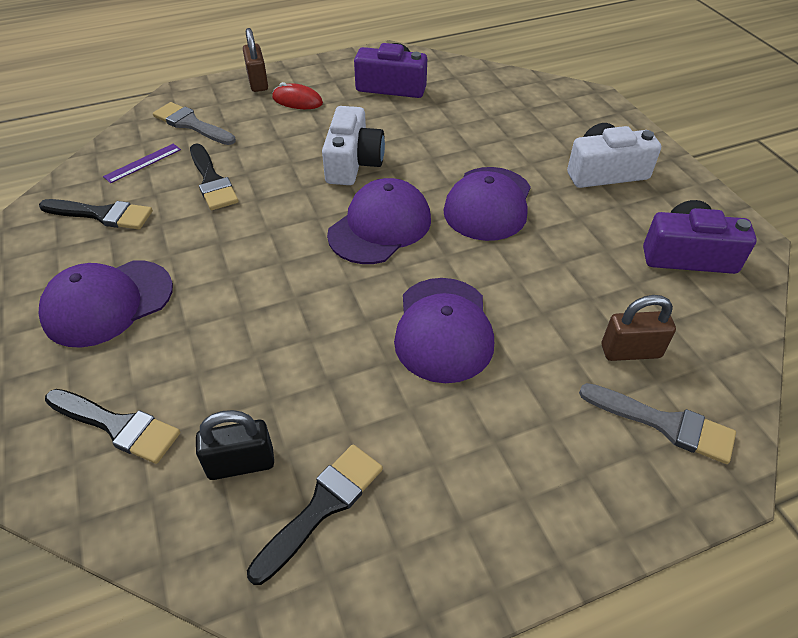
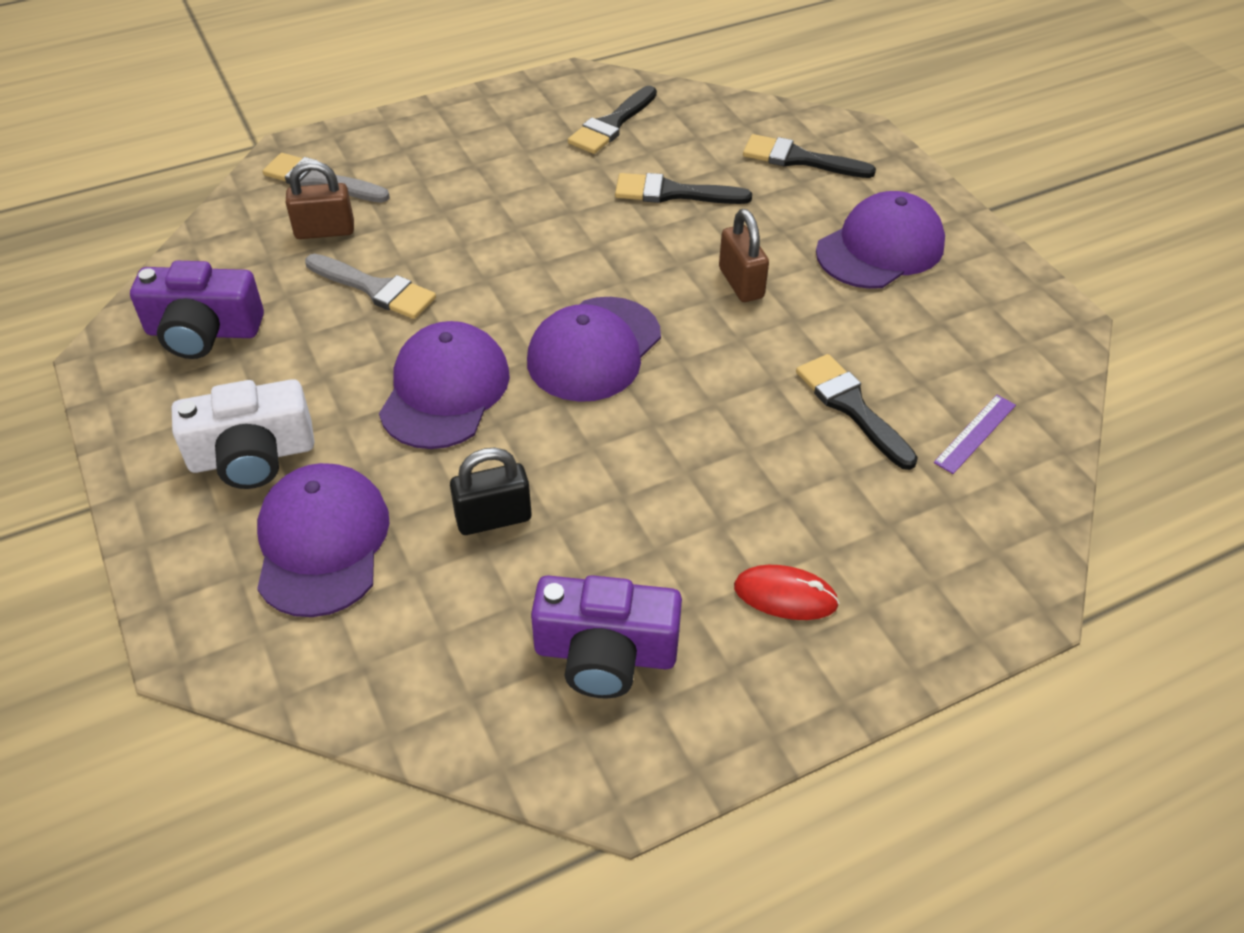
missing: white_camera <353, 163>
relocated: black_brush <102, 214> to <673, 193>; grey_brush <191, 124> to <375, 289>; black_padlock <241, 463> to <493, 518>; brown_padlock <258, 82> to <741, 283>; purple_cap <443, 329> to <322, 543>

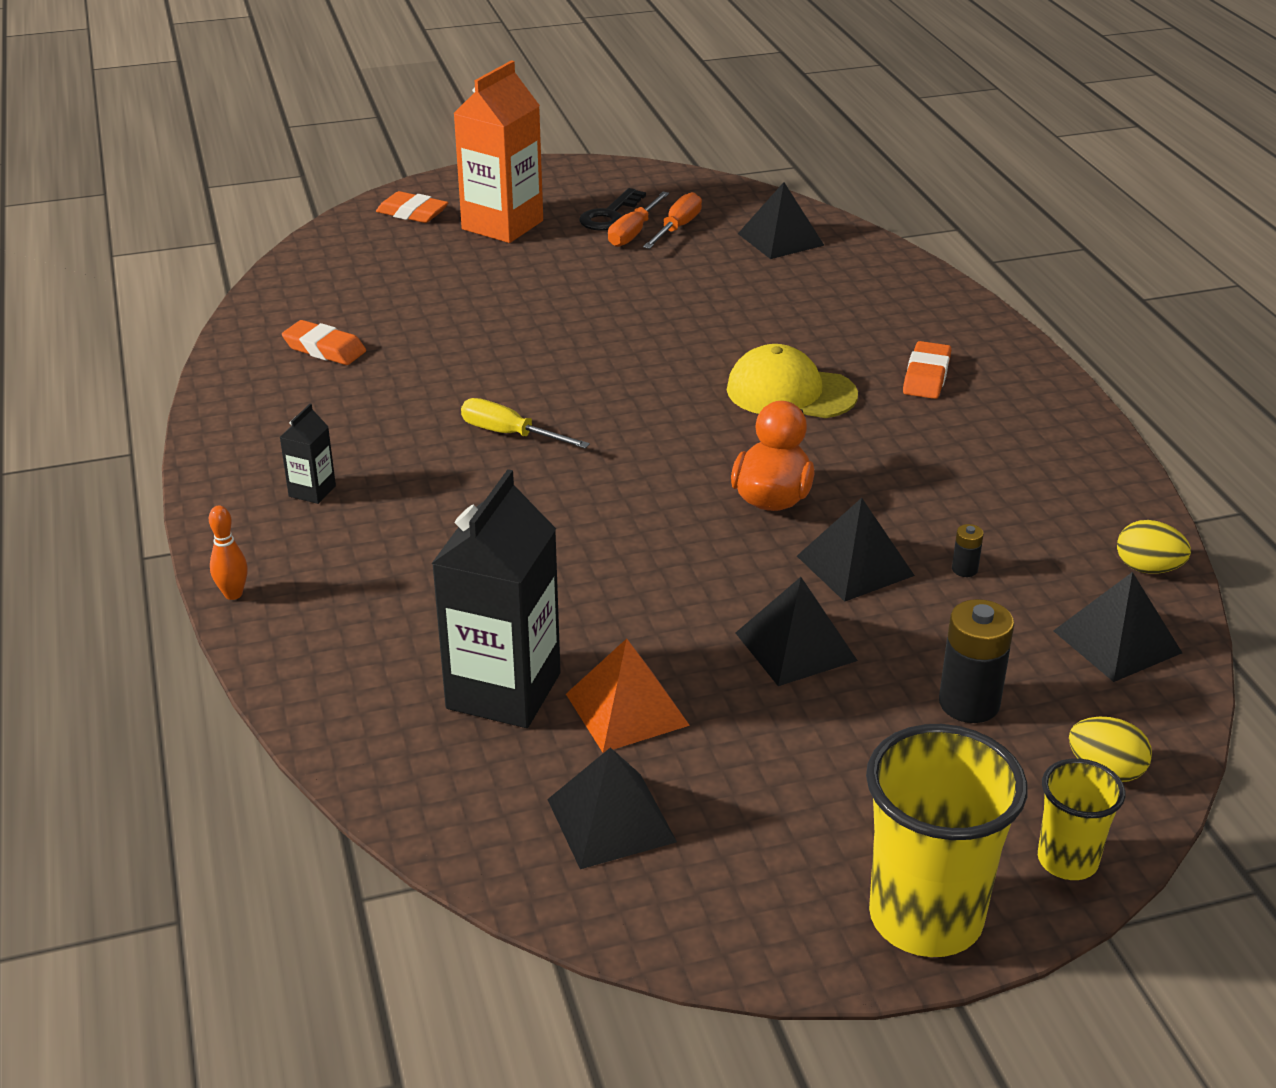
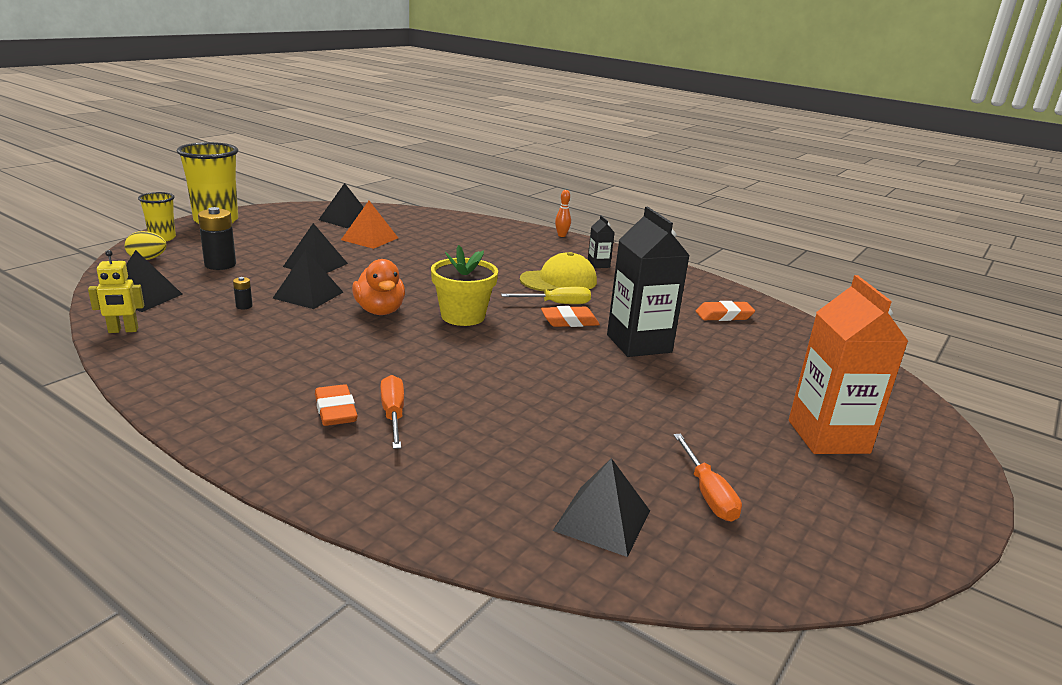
missing: black_key <609, 215>
appeared: yellow_flower_pot <463, 316>
relocated: orange_eraser <412, 213> to <569, 321>; black_carton <503, 691> to <639, 344>; orange_screwdriver <634, 232> to <393, 415>; yellow_cap <790, 392> to <559, 280>
exchanged: yellow_egg <1147, 568> to yellow_robot <123, 330>

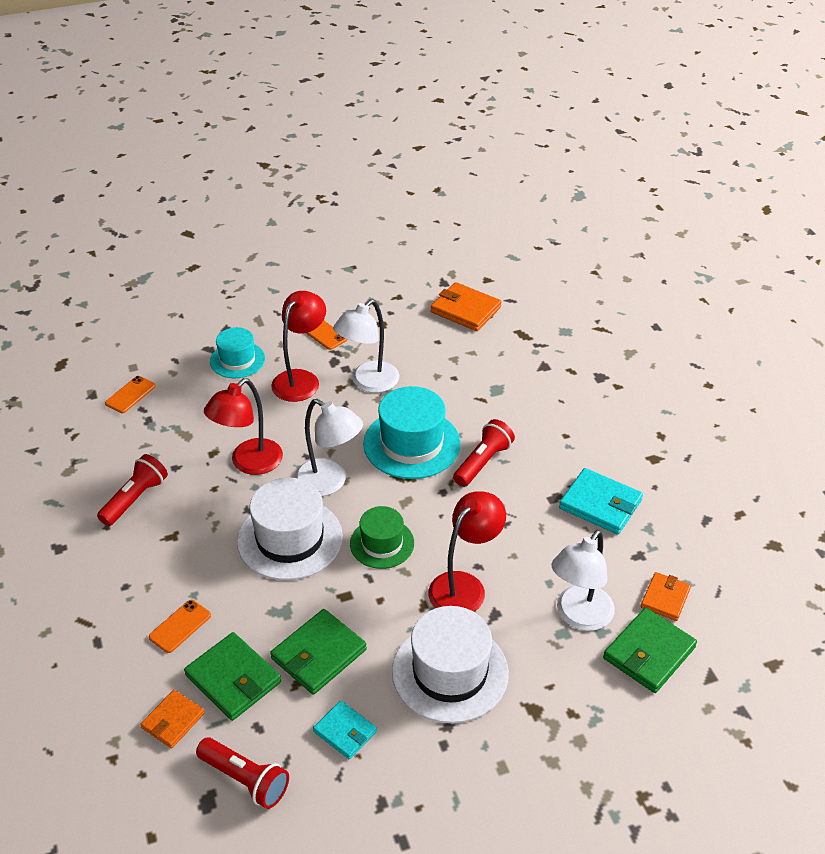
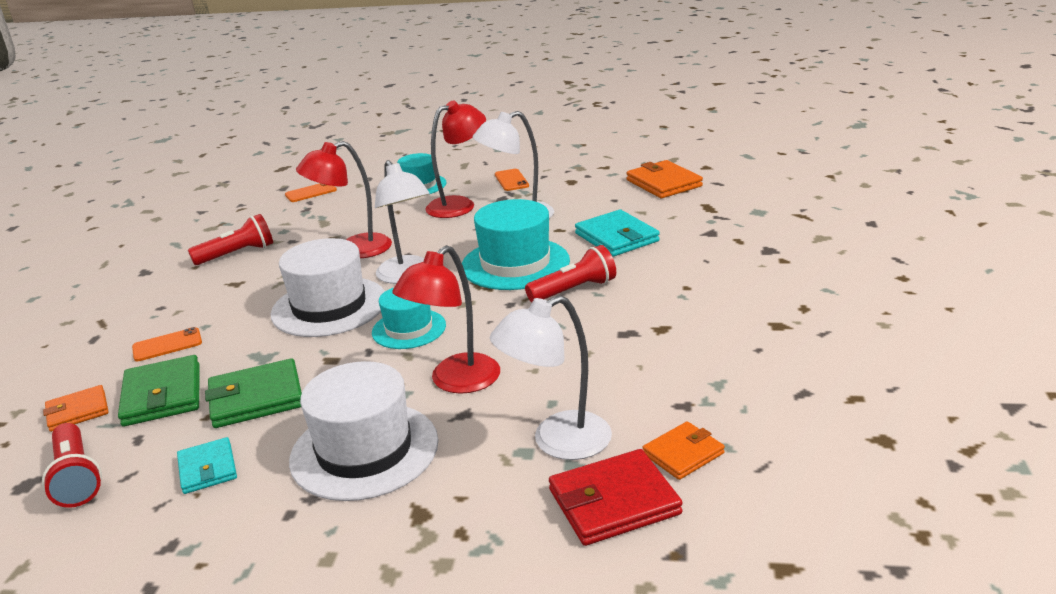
relocated: turquoise_wallet <600, 504> to <616, 237>
colour: green_hat <382, 543> to turquoise_hat <409, 329>; green_wallet <649, 653> to red_wallet <614, 502>
spun: red_lamp <464, 586> = <455, 382> 150 degrees clockwise

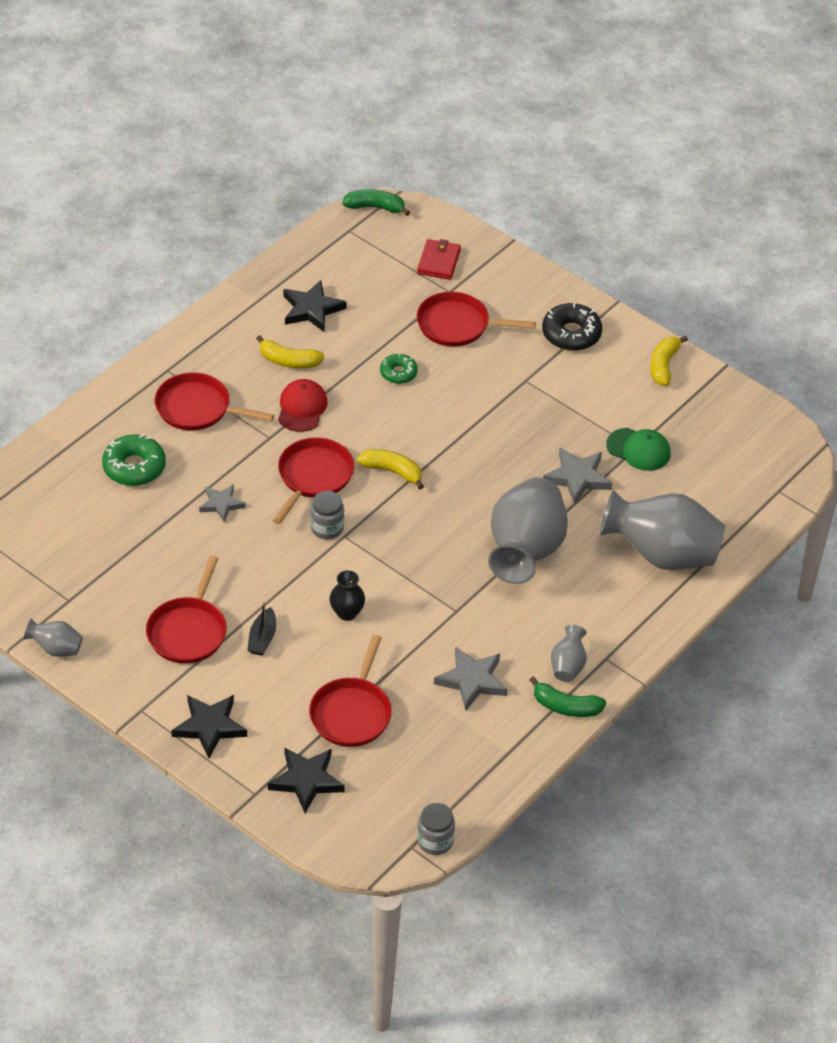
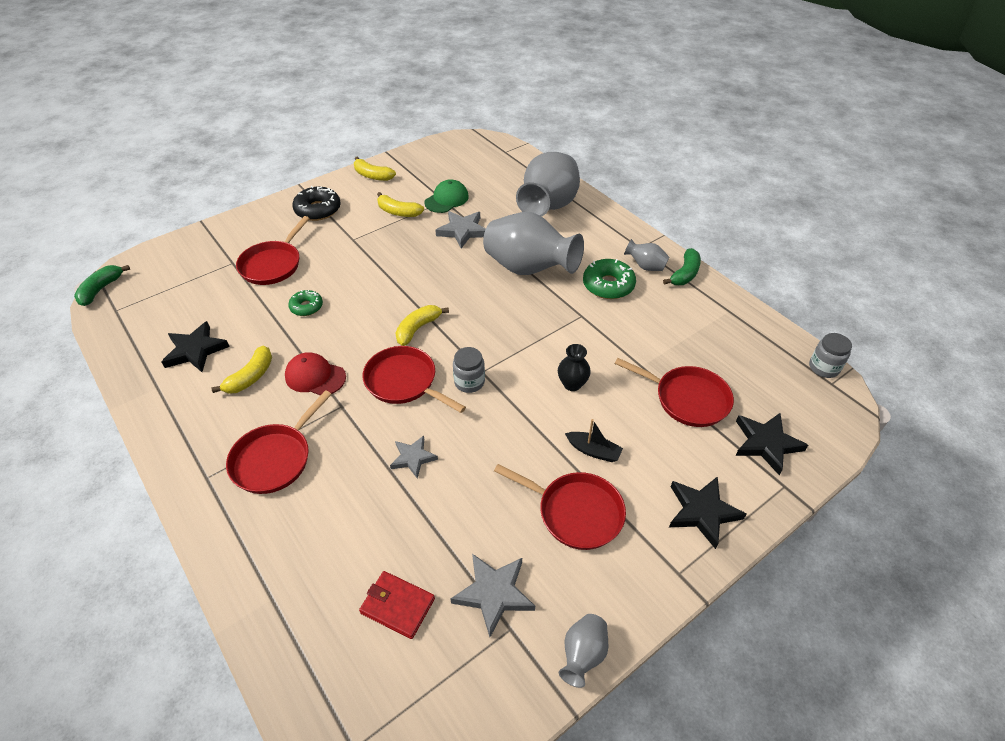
appeared: yellow_banana <398, 212>
relocated: green_donut <134, 467> to <608, 285>; red_wallet <438, 261> to <397, 606>; grey_star <472, 680> to <494, 593>

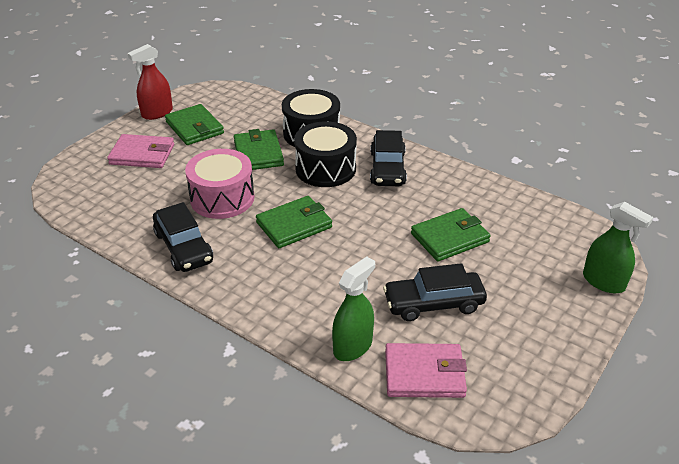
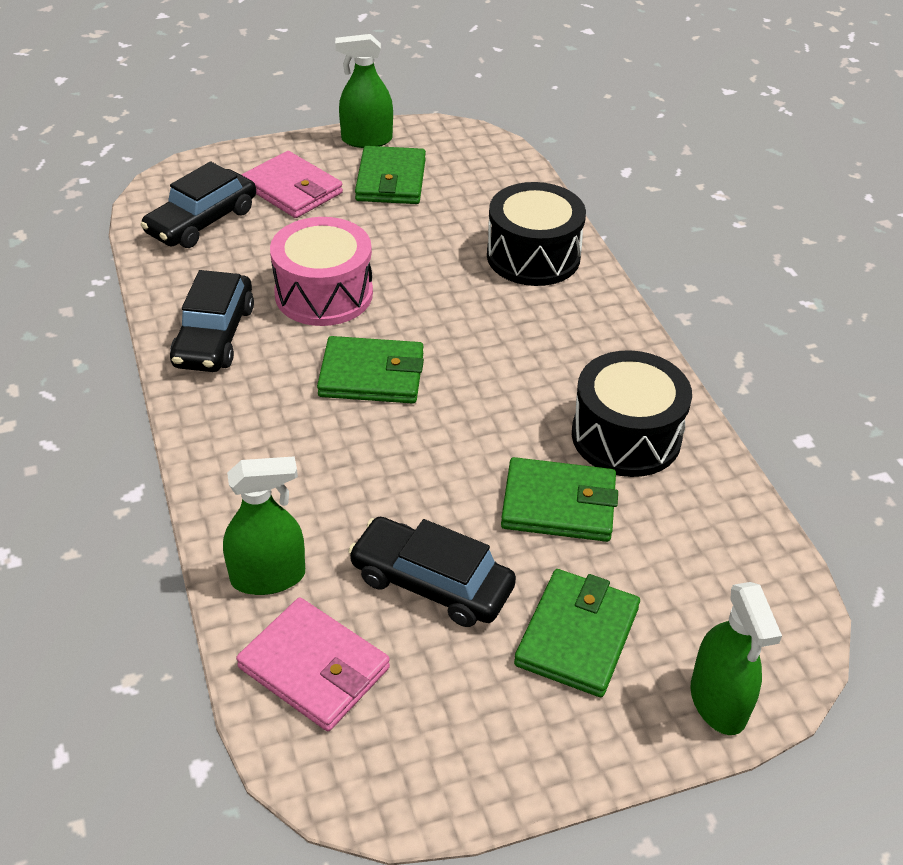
relocated: green_wallet <258, 153> to <577, 636>; black_drum <325, 169> to <626, 436>; black_car <387, 168> to <202, 221>
colour: red_spray_bottle <157, 113> to green_spray_bottle <366, 140>

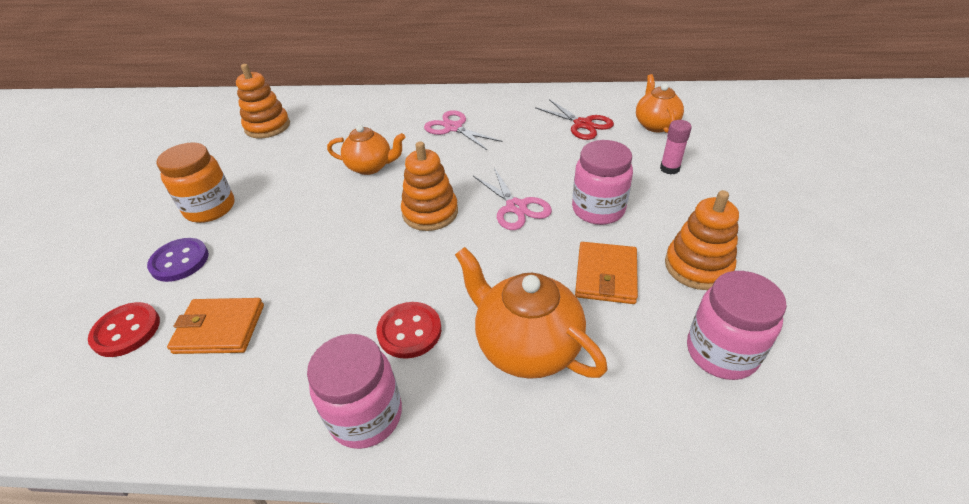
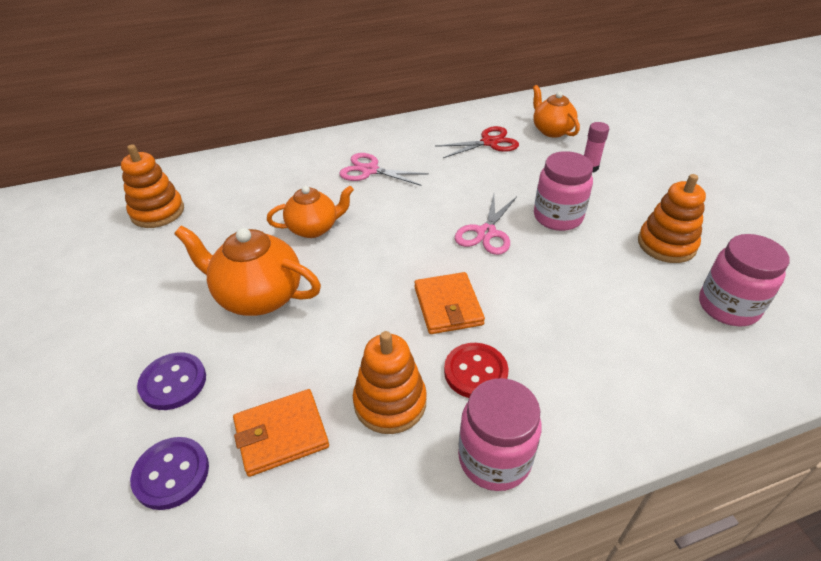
missing: orange_jar <210, 208>
relocated: orange_stacking_toy <430, 212> to <390, 402>; orange_teapot <526, 346> to <258, 296>; orange_wallet <606, 275> to <448, 306>
colour: red_button <126, 331> to purple_button <171, 474>
spun: pink_scissors <516, 207> = <486, 233> 75 degrees clockwise; red_scissors <582, 124> = <489, 142> 45 degrees counterclockwise

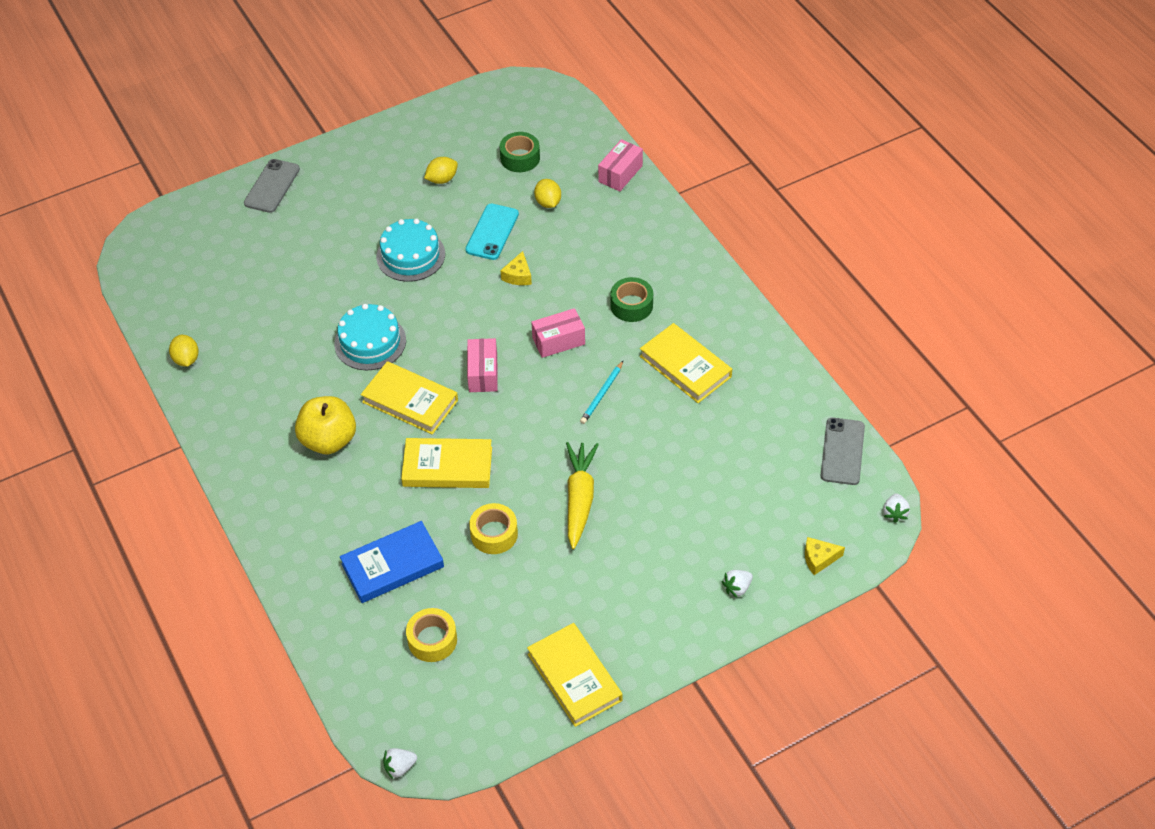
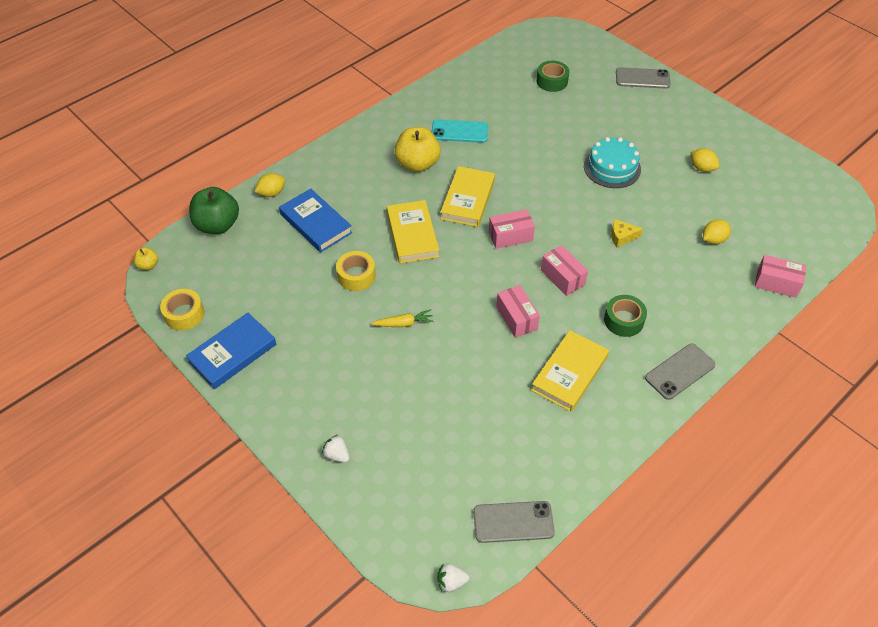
missing: turquoise_cake <370, 342>; yellow_cheese <819, 559>
appeared: green_apple <217, 225>; grey_phone <680, 371>
relocated: yellow_lemon <186, 359> to <272, 193>; yellow_tape <432, 640> to <184, 314>; turquoise_phone <492, 232> to <459, 131>; green_tape <520, 158> to <552, 81>
exchanged: white_strawberry <400, 767> to yellow_apple <148, 265>; turquoise_pencil <602, 394> to pink_box <516, 318>
colour: yellow_book <574, 677> to blue_book <232, 353>
size: yellow_carrot <579, 498> = <404, 323> x0.57

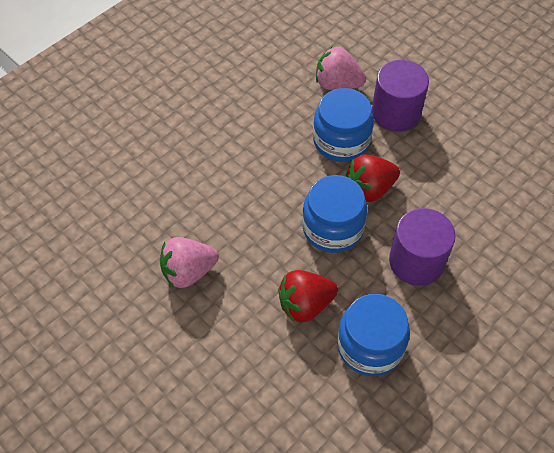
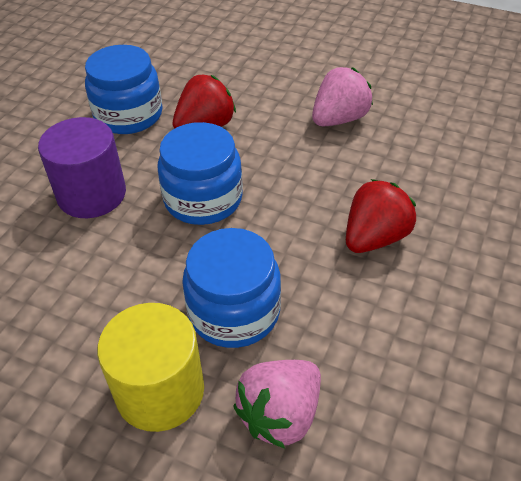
relocated: red_strawberry <370, 189> to <375, 237>
colour: purple_cylinder <396, 113> to yellow_cylinder <160, 391>
spun: pink_strawberry <337, 84> = <280, 415> 135 degrees clockwise

